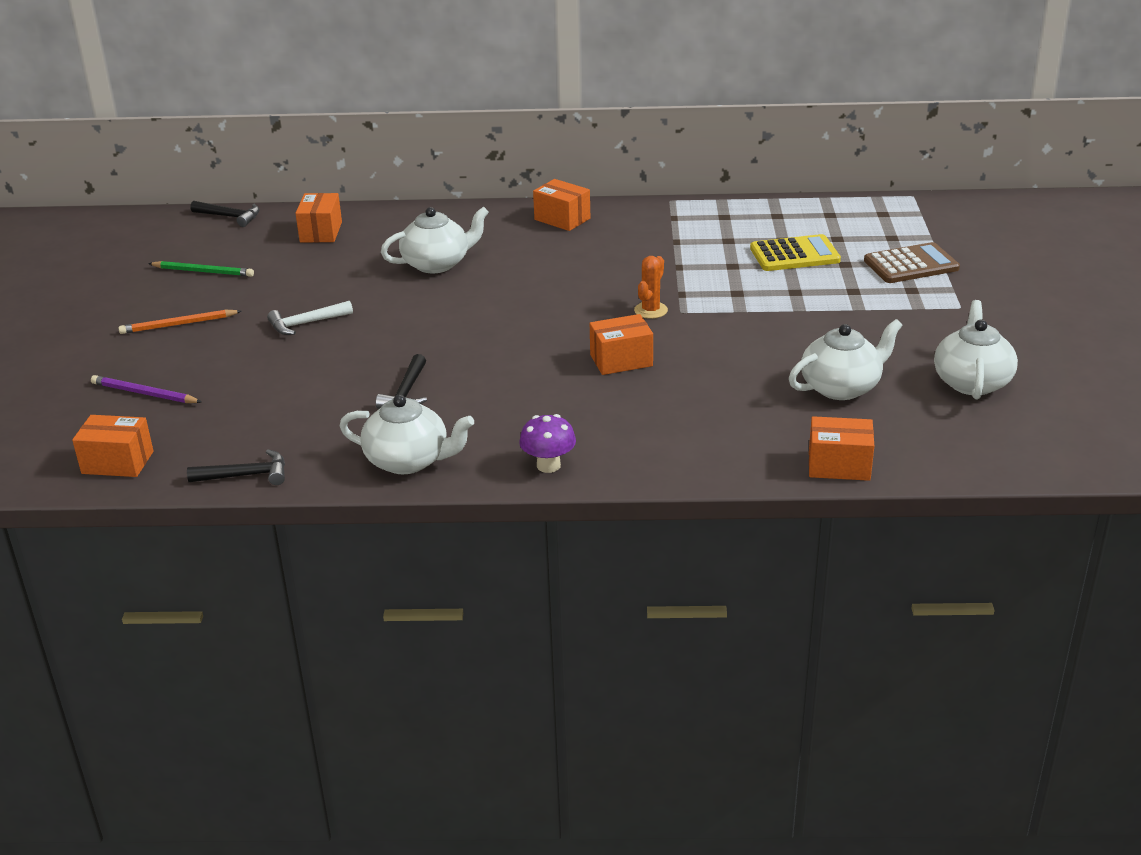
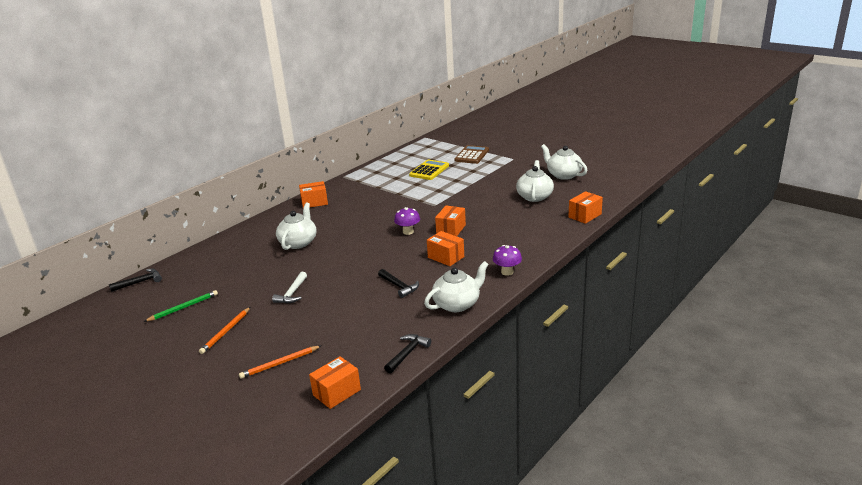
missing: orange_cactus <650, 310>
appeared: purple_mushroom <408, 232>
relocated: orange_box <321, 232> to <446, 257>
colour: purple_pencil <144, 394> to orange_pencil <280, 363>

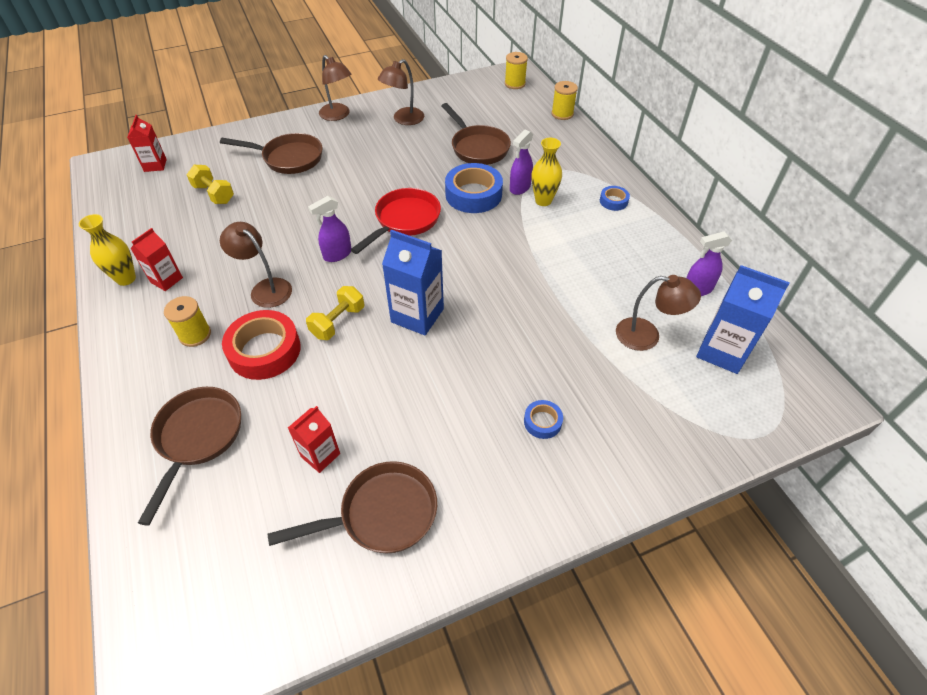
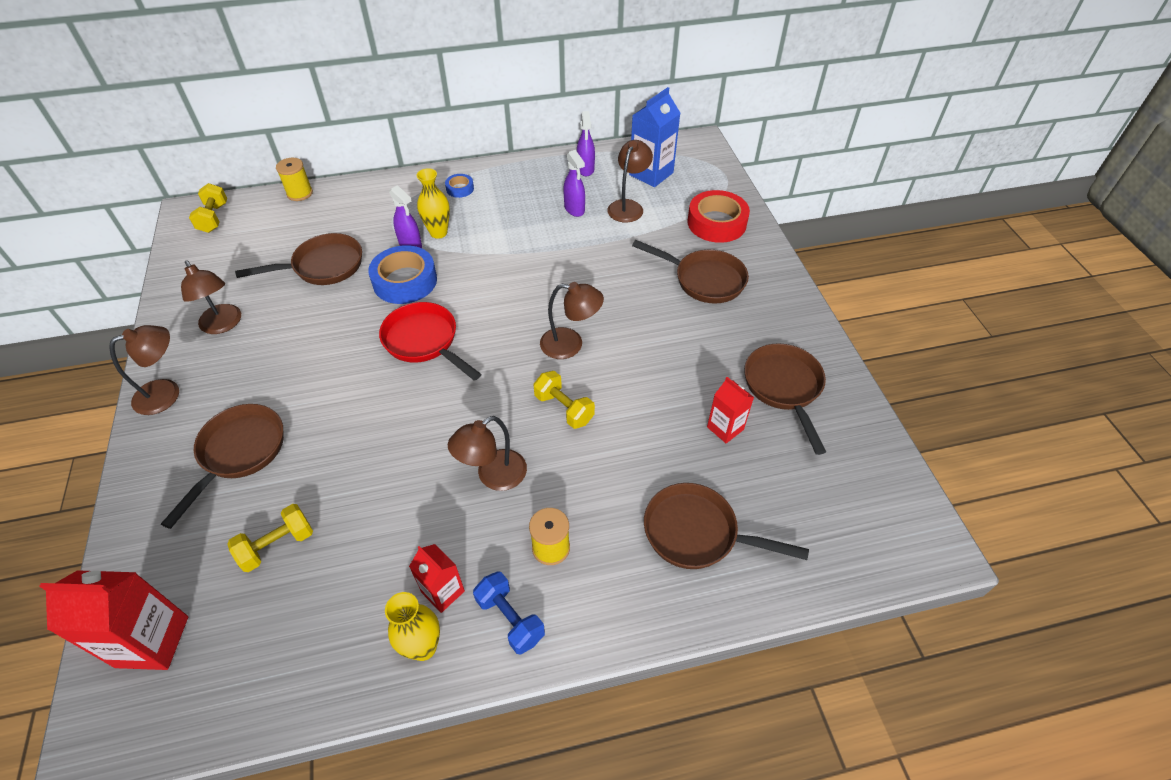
appeared: blue_dumbbell <510, 619>
relocated: red_tape <264, 350> to <716, 223>; purple_spray_bottle <337, 254> to <574, 209>
exchanged: blue_carton <417, 315> to brown_lamp <570, 344>; yellow_spool <515, 84> to yellow_dumbbell <214, 218>; blue_tape <542, 422> to brown_pan <704, 280>
size: red_carton <155, 165> = <152, 641> x1.66

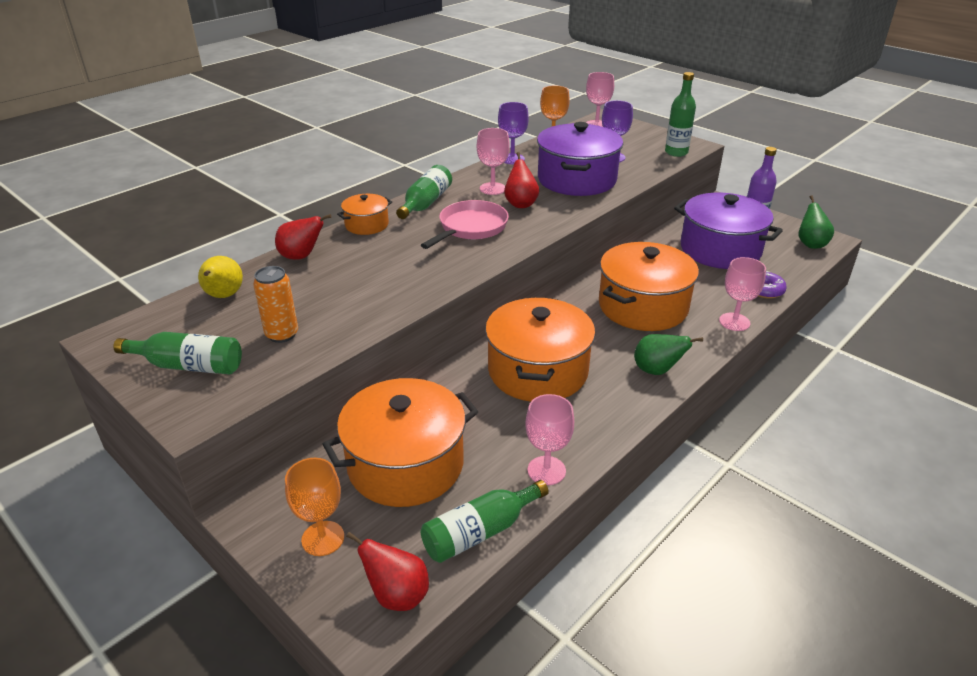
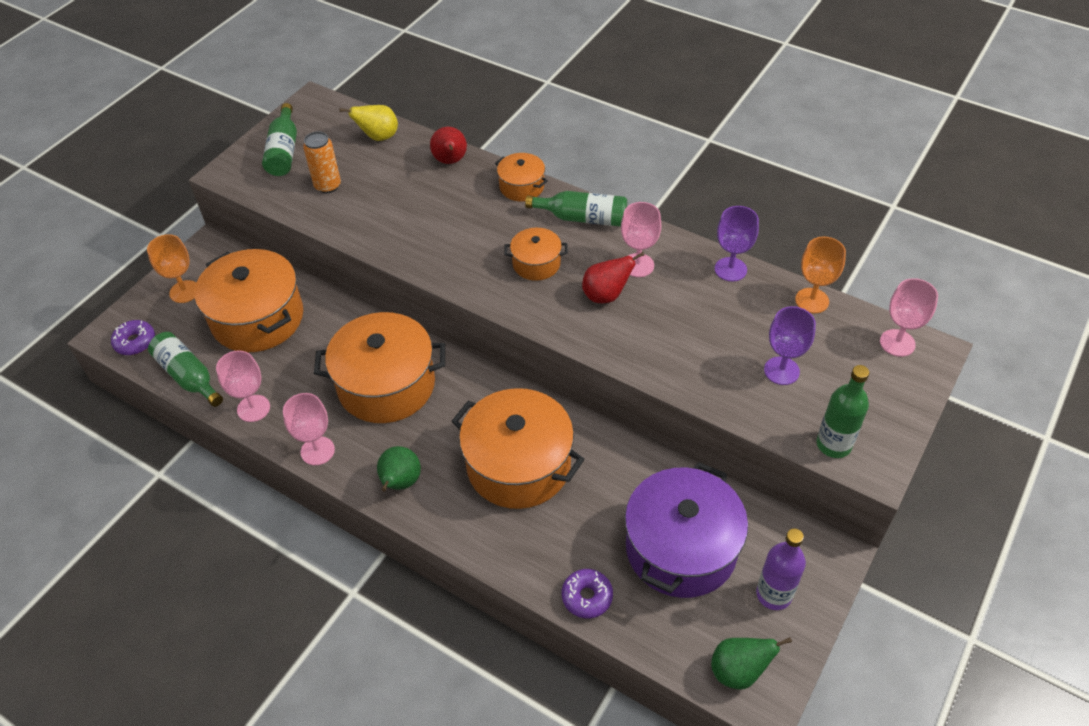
missing: purple_pot <576, 179>
relocated: pink_goblet <734, 322> to <317, 451>
exchanged: red_pear <397, 595> to purple_donut <135, 342>; pink_pan <470, 228> to orange_pot <536, 263>

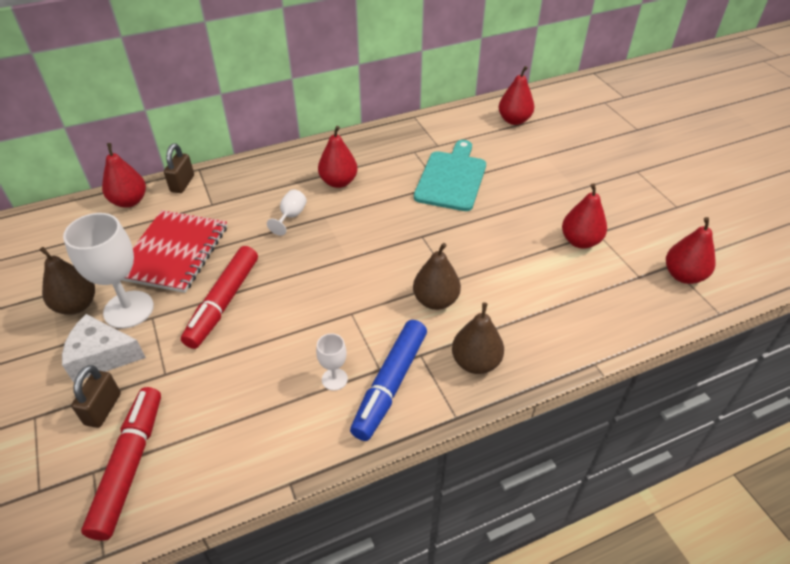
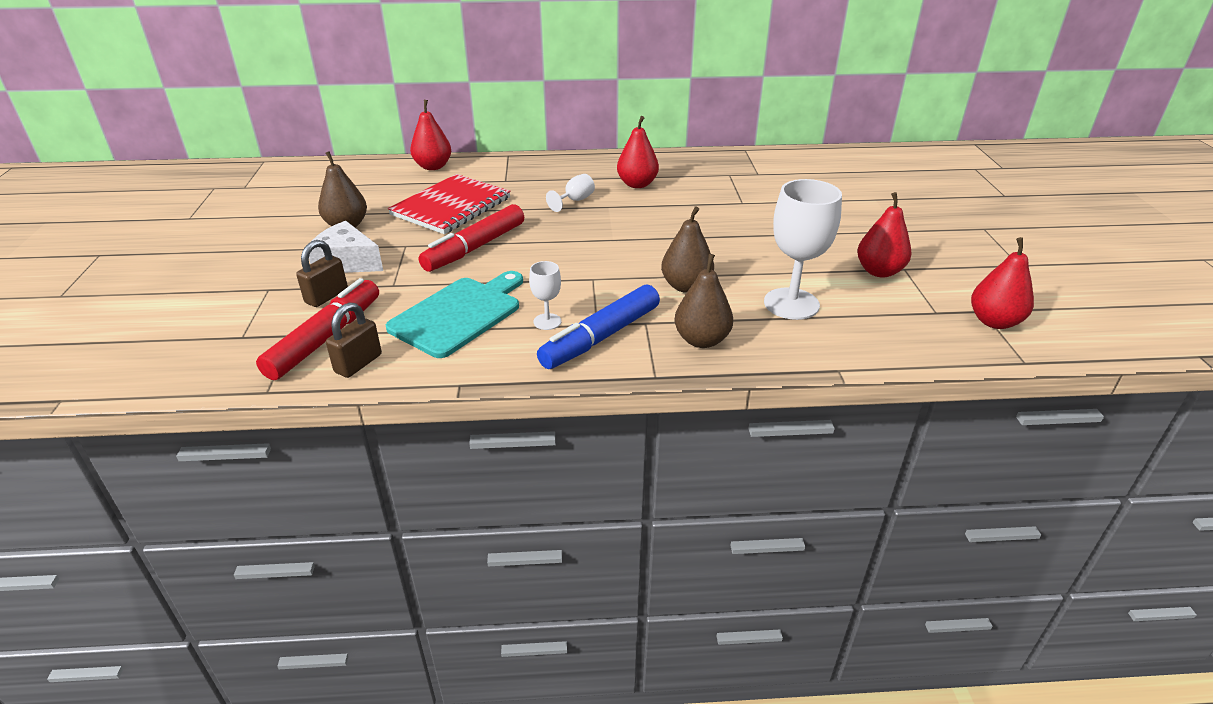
missing: red_pear <514, 120>
relocated: white_goblet <128, 309> to <791, 304>; brown_padlock <182, 184> to <358, 363>; turquoise_cutting_board <451, 178> to <459, 314>

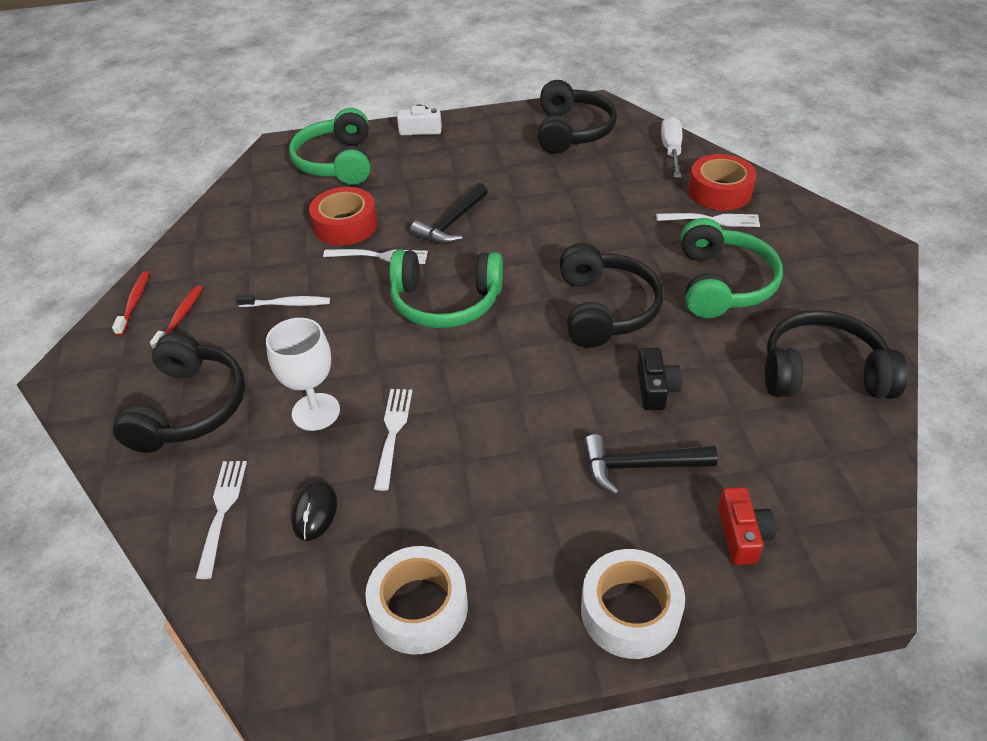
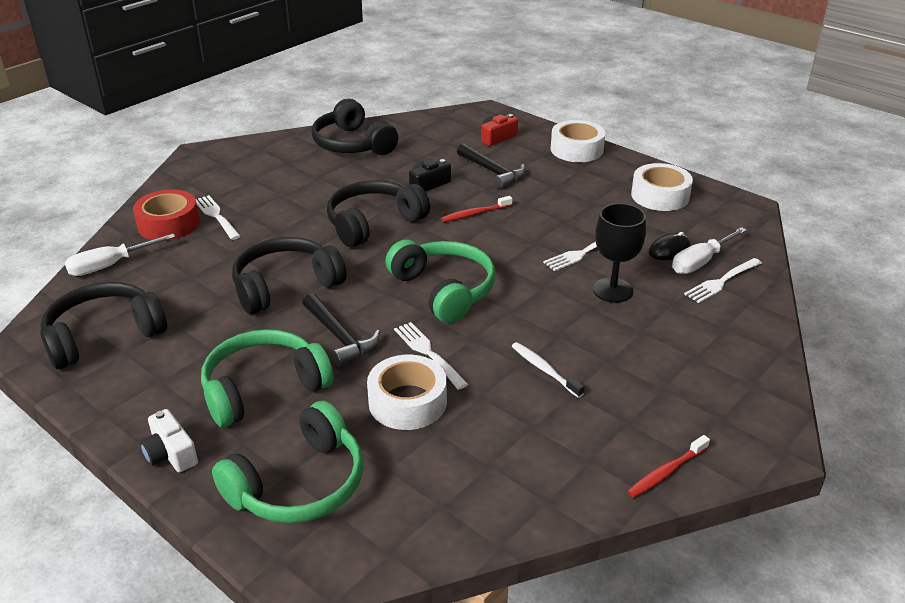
appeared: white_screwdriver <700, 262>
relocated: black_headphones <190, 407> to <285, 286>; red_toothbrush <180, 317> to <475, 214>; green_headphones <723, 284> to <263, 388>
colour: white_goblet <316, 412> to black_goblet <613, 290>; red_tape <345, 225> to white_tape <407, 402>
spun: black_hammer <451, 223> = <339, 337> 60 degrees clockwise

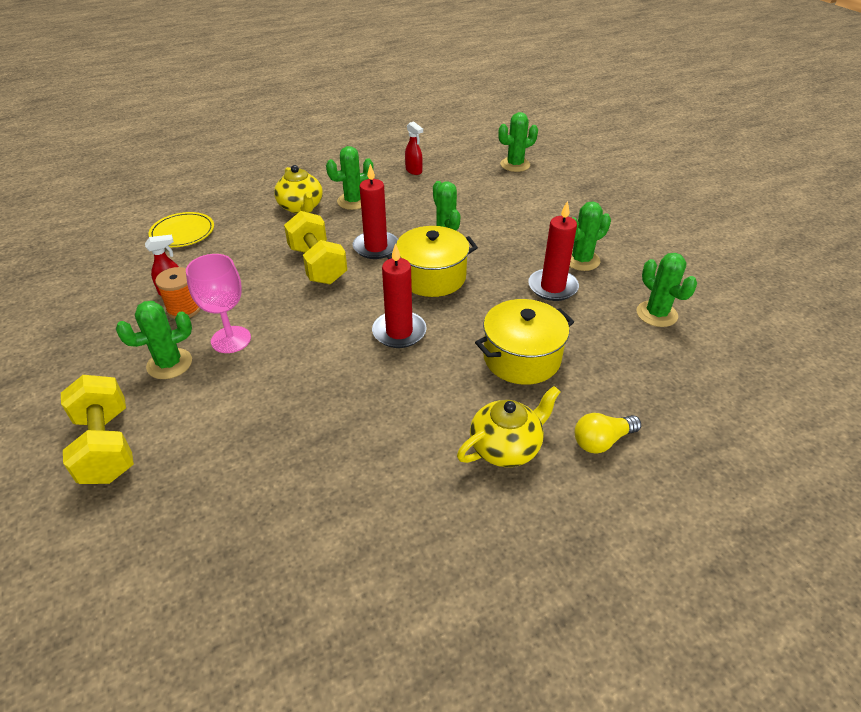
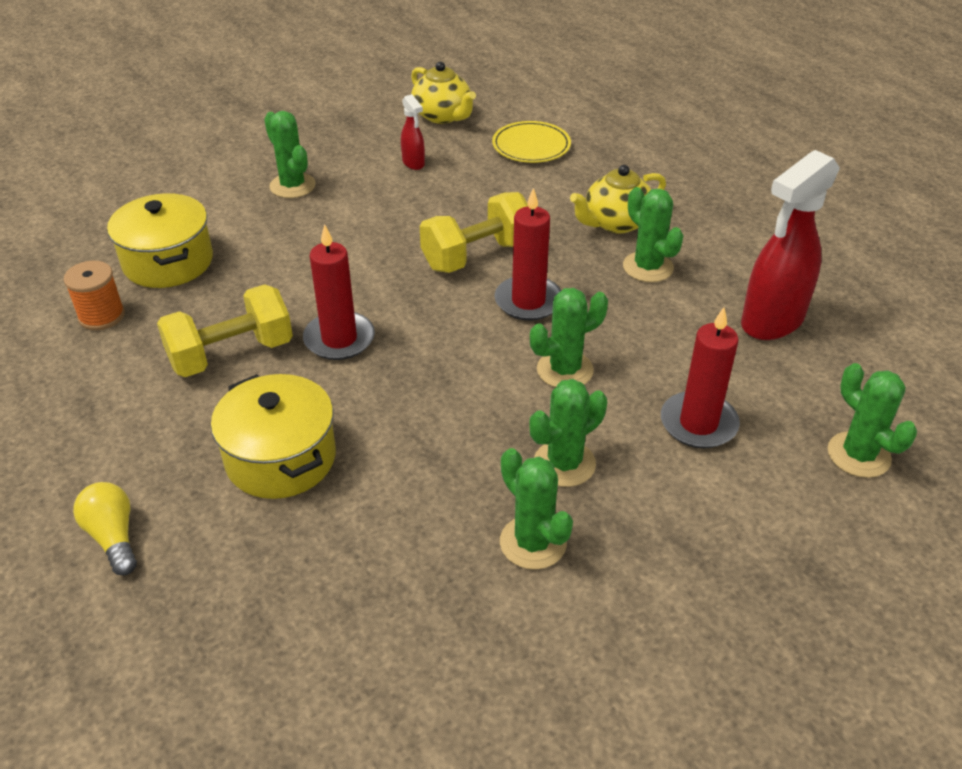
missing: pink_goblet <231, 339>
relocated: yellow_dumbbell <107, 446> to <231, 354>; orange_spool <184, 309> to <102, 316>; yellow_pot <432, 277> to <168, 262>; yellow_teapot <506, 447> to <442, 116>; red_candle <552, 287> to <698, 423>; green_cactus <656, 314> to <564, 464>
size: red_spray_bottle <414, 171> = <771, 321> x2.14

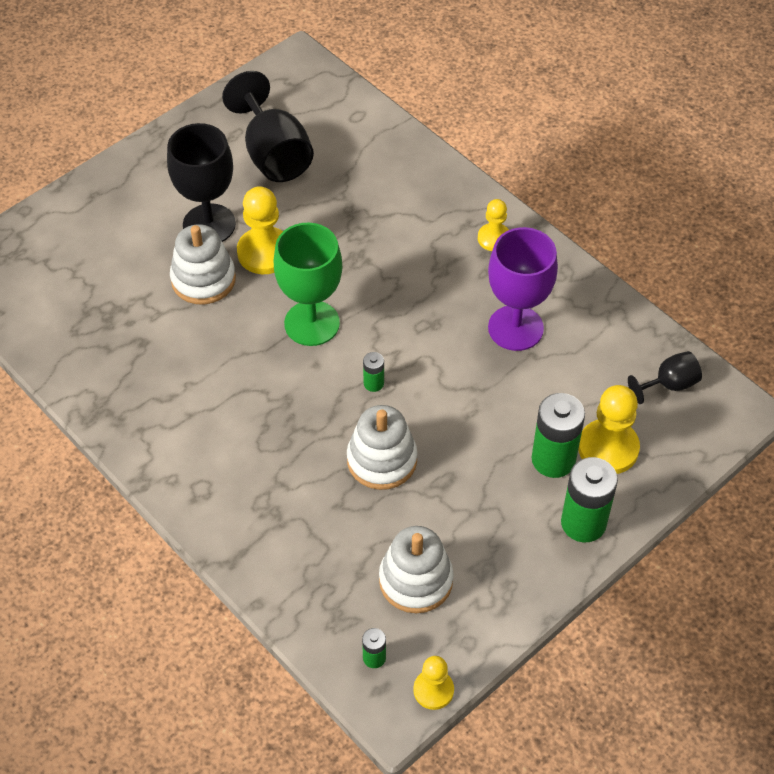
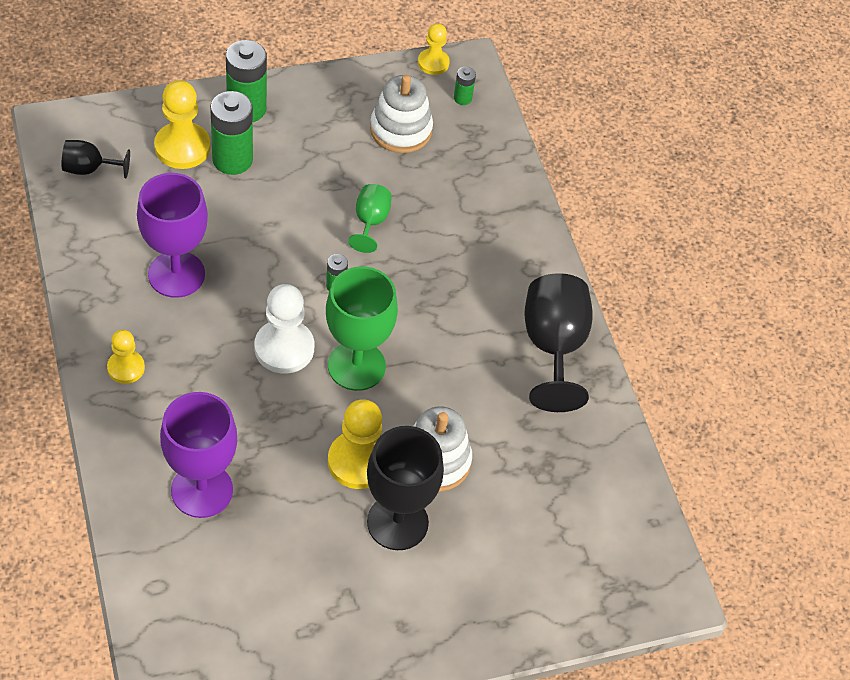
appeared: purple_goblet <202, 490>; white_pawn <284, 348>
relocated: black_goblet <273, 154> to <553, 347>
exchanged: white_stacking_toy <382, 460> to green_goblet <370, 222>

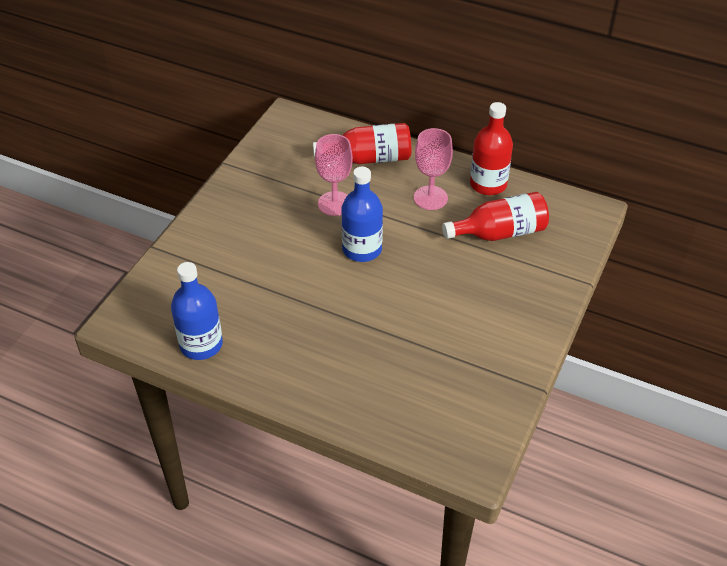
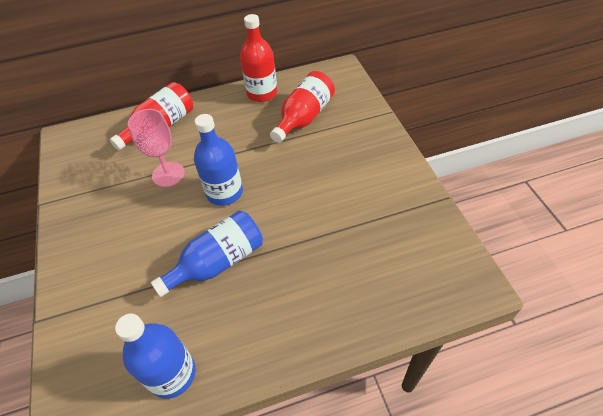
missing: pink_goblet <430, 198>
appeared: blue_bottle <218, 262>

